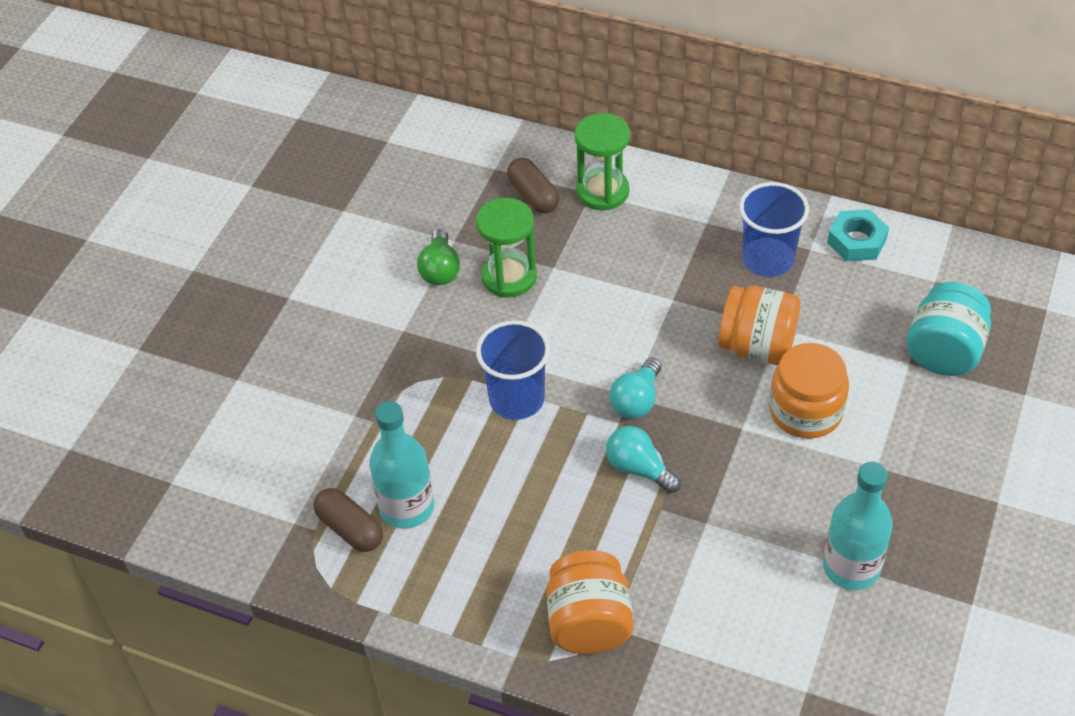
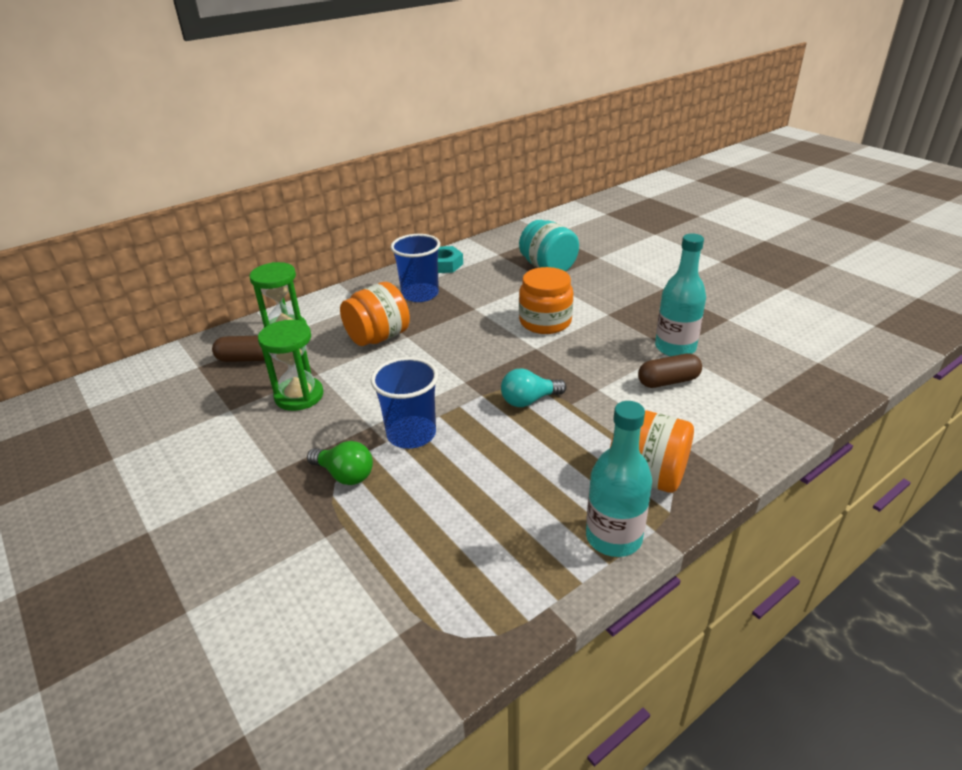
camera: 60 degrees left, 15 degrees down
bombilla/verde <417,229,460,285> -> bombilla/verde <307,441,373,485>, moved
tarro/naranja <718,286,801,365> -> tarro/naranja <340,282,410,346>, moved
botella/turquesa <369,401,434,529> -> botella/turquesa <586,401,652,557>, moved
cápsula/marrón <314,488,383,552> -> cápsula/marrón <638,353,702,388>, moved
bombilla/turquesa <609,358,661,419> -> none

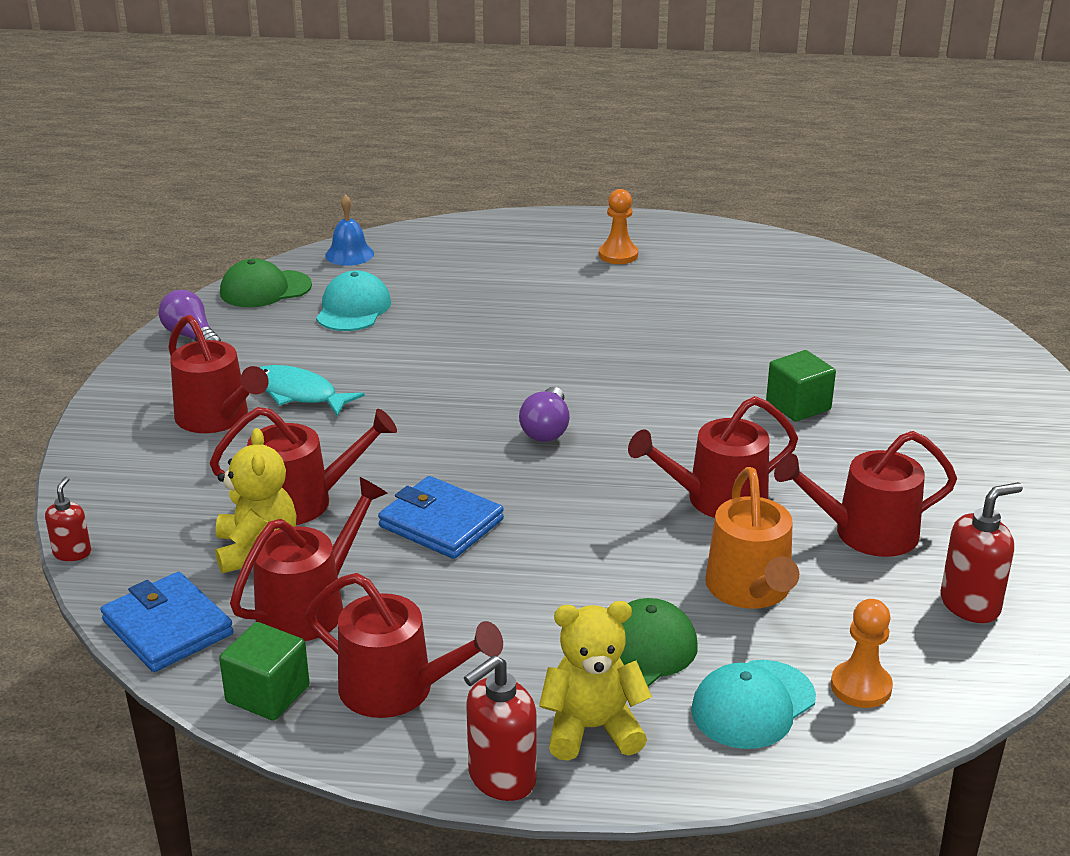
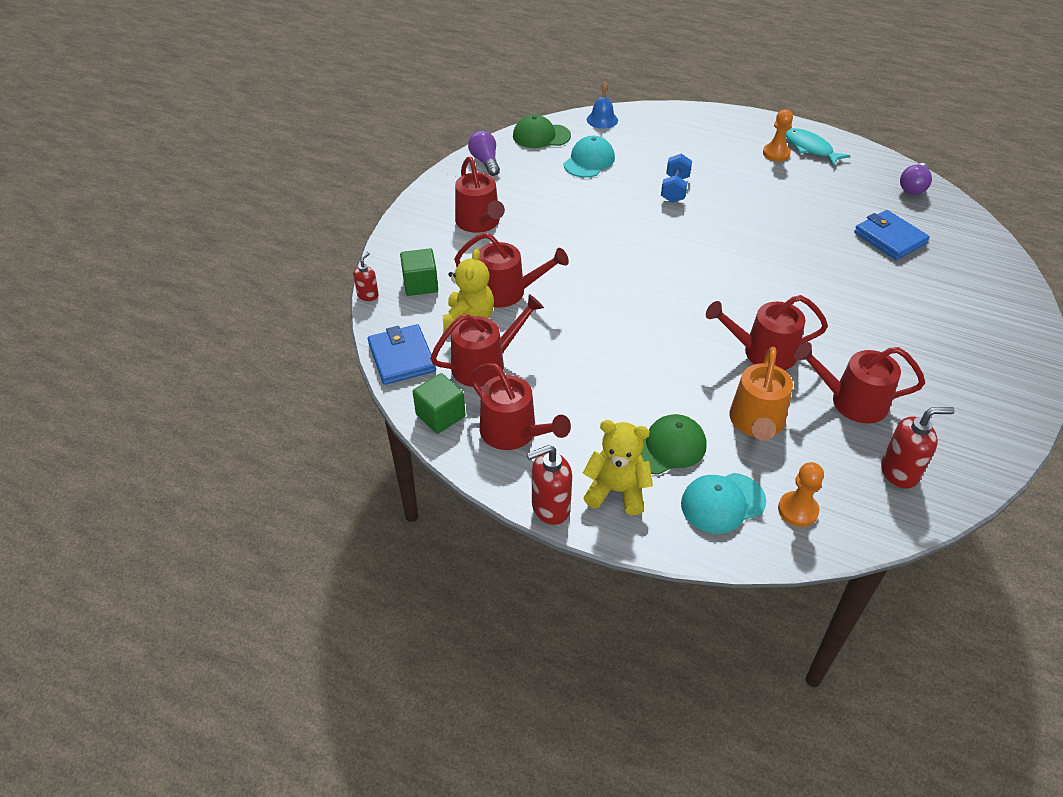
camera: 20 degrees right, 15 degrees up
cubo/verde <766,350,836,422> -> cubo/verde <400,248,438,296>, moved
none -> mancuerna/azul <661,154,692,203>
pez/turquesa <260,365,365,416> -> pez/turquesa <786,128,850,166>, moved
cartera/azul <378,476,504,559> -> cartera/azul <854,210,930,260>, moved
bombilla/morado <519,387,570,442> -> bombilla/morado <900,163,932,195>, moved

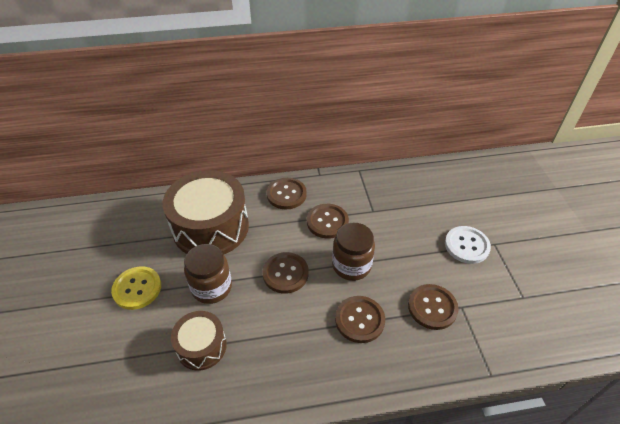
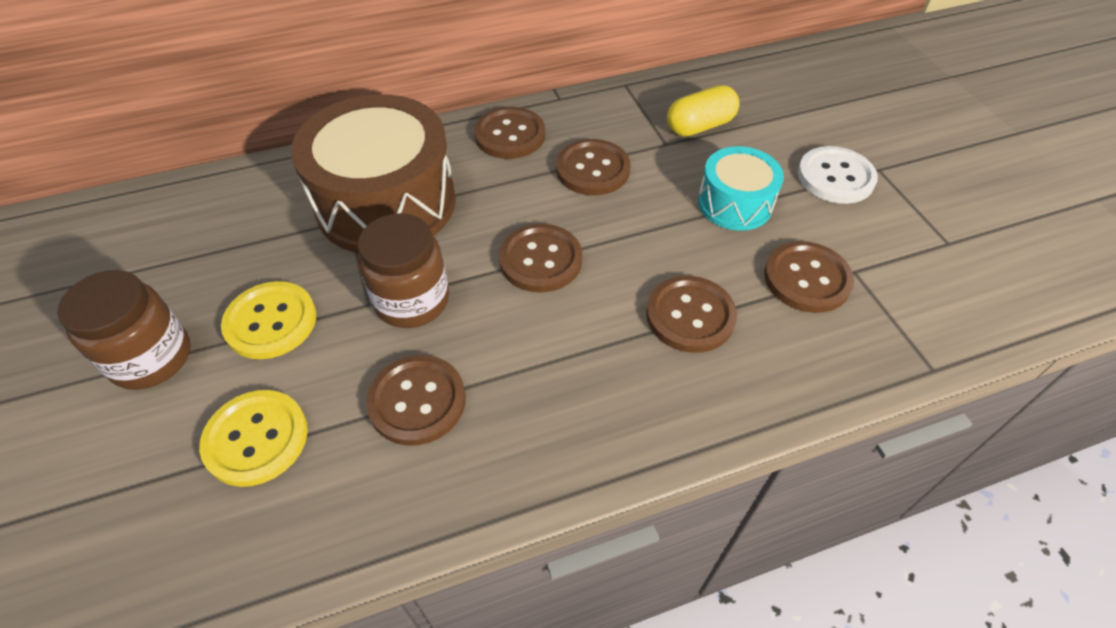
camera: 10 degrees left, 5 degrees up
tarro/marrón <332,223,375,281> -> tarro/marrón <57,270,191,390>, moved
none -> botón/amarillo <199,390,308,487>
tambor/marrón <171,311,227,371> -> botón/marrón <366,355,466,446>
none -> cápsula/amarillo <667,85,740,137>
none -> tambor/turquesa <698,146,784,231>

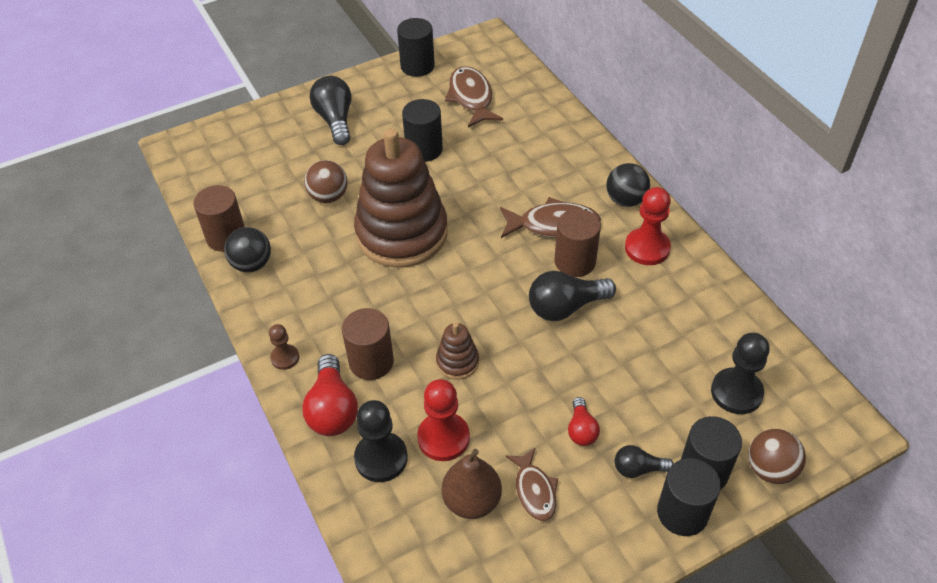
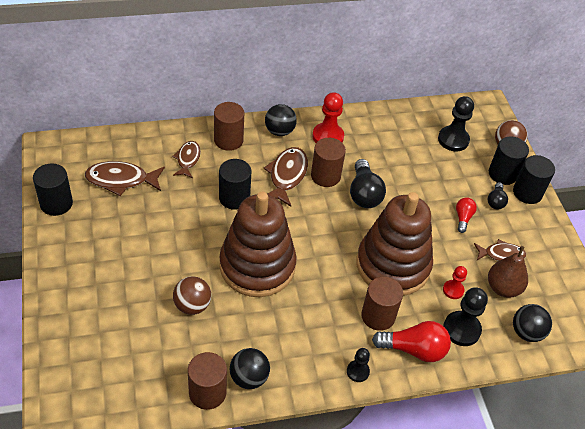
camera: 80 degrees left, 0 degrees up
none -> pez/marrón <172,141,201,179>
none -> cilindro/marrón <214,102,244,151>
cilindro/negro <402,99,443,162> -> cilindro/negro <219,159,252,210>, moved
peón/marrón <269,324,299,370> -> peón/negro <347,348,370,382>
juguete apilable/marrón <436,323,479,379> -> juguete apilable/marrón <356,192,433,296>, x2.39
peón/rojo <417,379,470,461> -> peón/rojo <443,266,467,299>, x0.58
bombilla/rojo <568,397,600,446> -> bombilla/rojo <456,197,477,233>, 90 degrees counterclockwise
none -> pelota/negro <513,304,552,342>
bombilla/negro <310,76,351,145> -> none

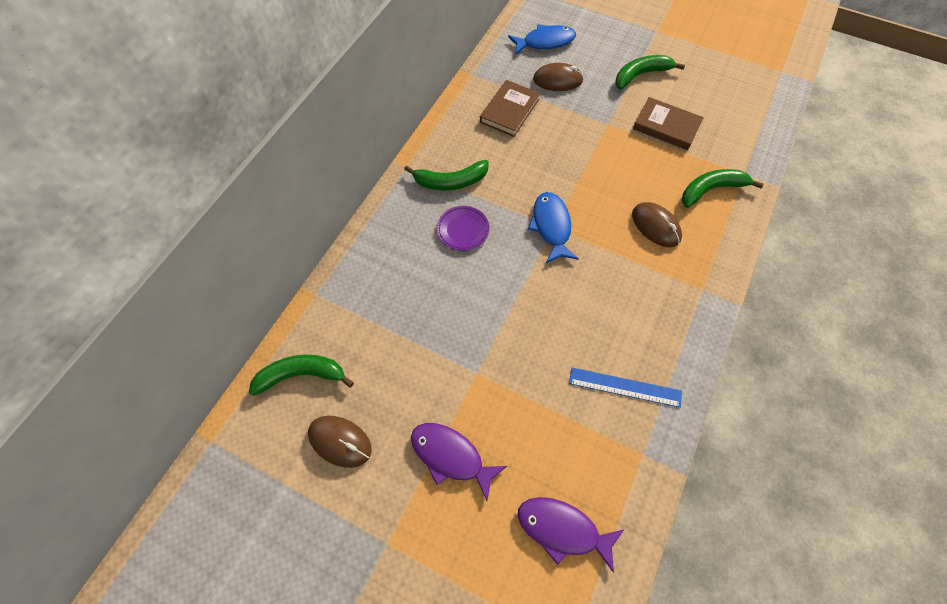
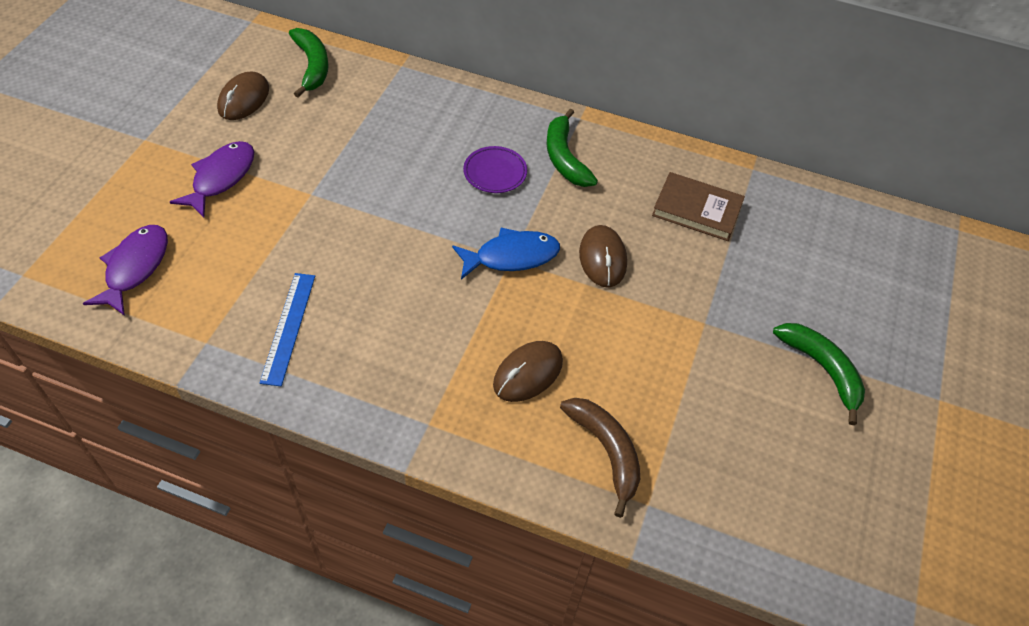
camera: 80 degrees right, 10 degrees down
plátano/verde <682,169,764,208> -> plátano/marrón <560,398,641,518>
ratón/marrón <533,63,584,91> -> ratón/marrón <579,225,627,288>, moved
pez/azul <508,24,576,54> -> none
libro/marrón <633,97,704,150> -> none

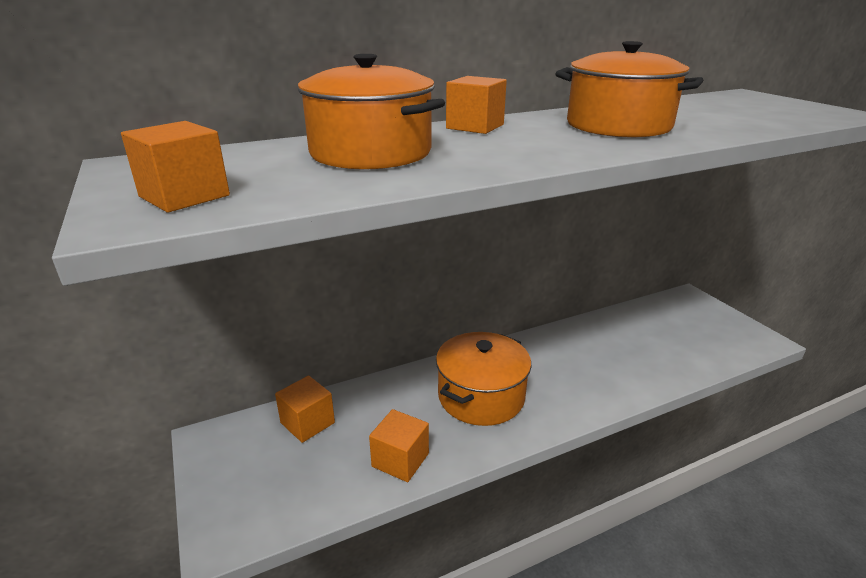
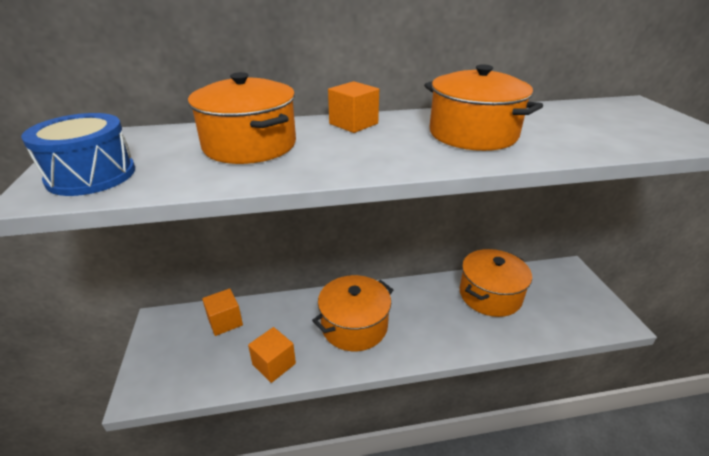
camera: 15 degrees right, 5 degrees up
cubo/naranja <121,121,230,213> -> tambor/azul <21,113,135,196>
none -> olla/naranja <460,249,532,317>

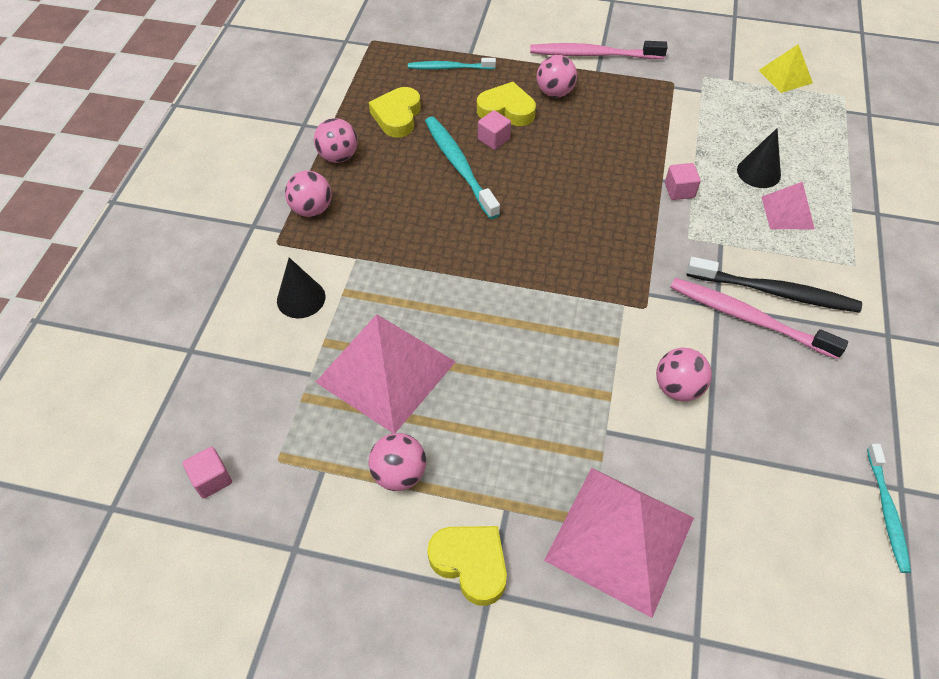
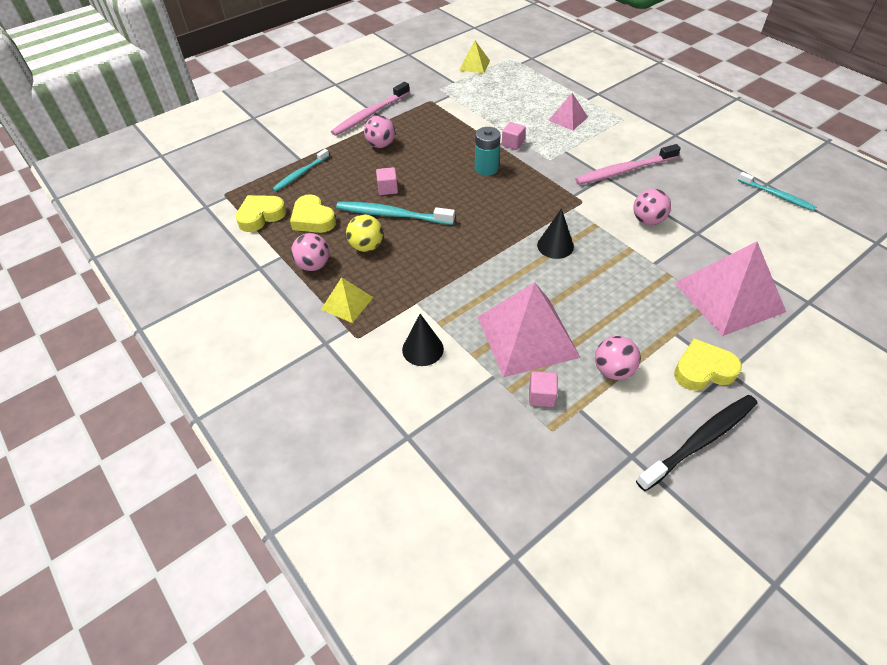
camera: 50 degrees left, 5 degrees down
corazón/amarillo <477,82,536,126> -> corazón/amarillo <235,195,286,232>, moved
pelota/rosa <285,170,332,217> -> pirámide/amarillo <321,277,373,323>
none -> pelota/amarillo <346,215,383,252>
none -> pila/turquesa <475,127,501,176>
cubo/rosa <183,447,232,499> -> cubo/rosa <529,371,558,407>, moved
cono/negro <737,128,781,188> -> cono/negro <537,208,574,259>, moved
cepillo de dientes/negro <687,257,862,313> -> cepillo de dientes/negro <636,395,758,491>, moved

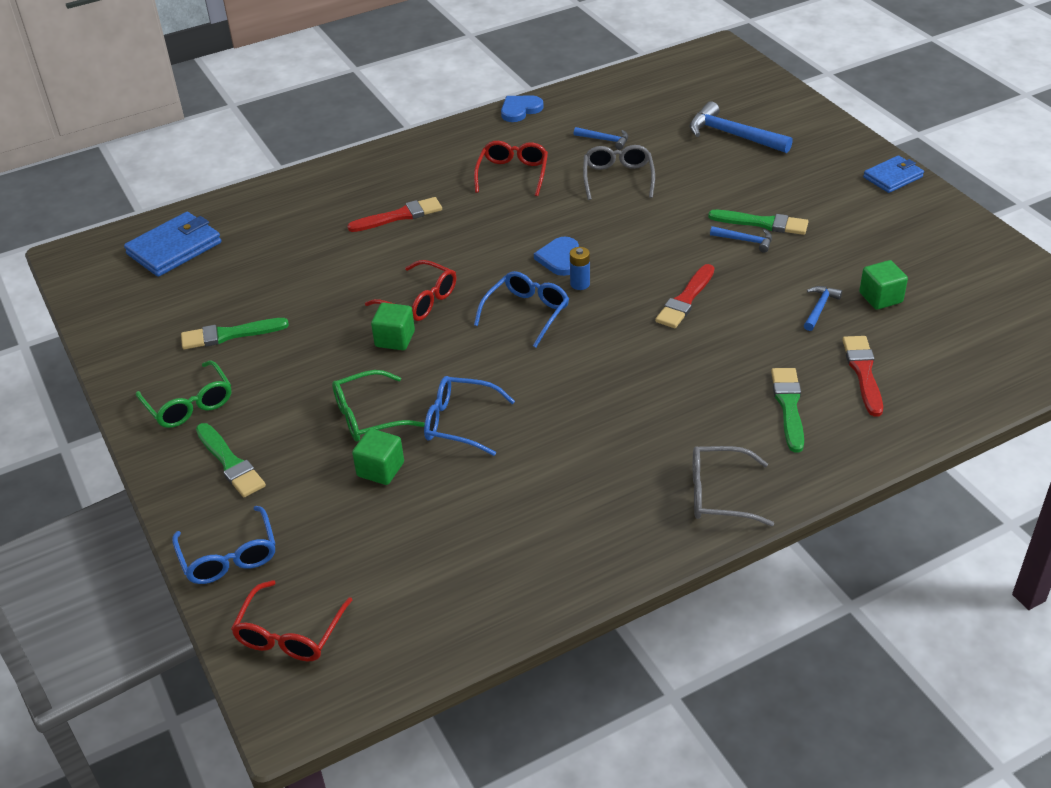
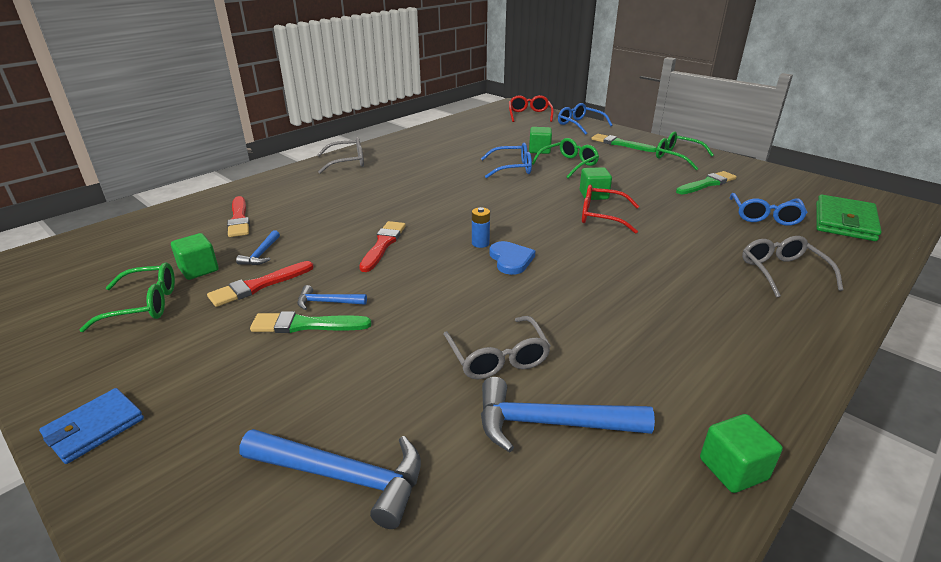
camera: 160 degrees right, 10 degrees down
none -> gafas/verde <79,262,175,332>
pincel/rojo <347,197,442,232> -> pincel/rojo <207,261,314,307>, moved
martillo/azul <574,127,628,150> -> martillo/azul <481,377,655,452>, x1.89
corazón/azul <501,95,544,122> -> cubo/verde <700,414,783,493>
gafas/azul <474,271,569,347> -> gafas/azul <730,193,808,226>, moved
none -> gafas/gris <742,236,843,298>
cartera/azul <124,212,221,277> -> cartera/verde <816,194,882,241>
gafas/rojo <474,141,548,196> -> none
pincel/verde <771,368,804,453> -> none

